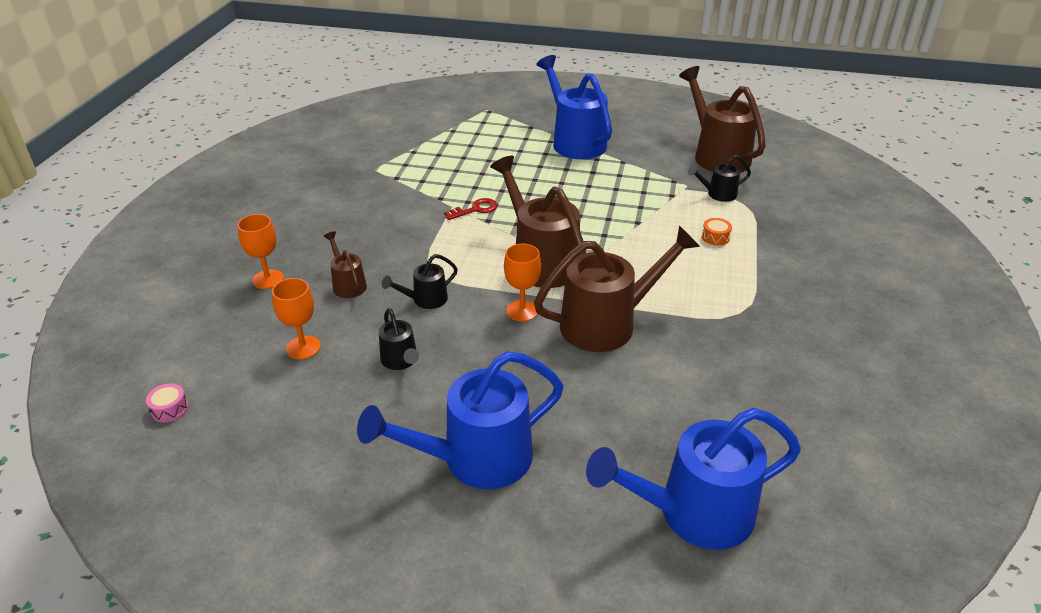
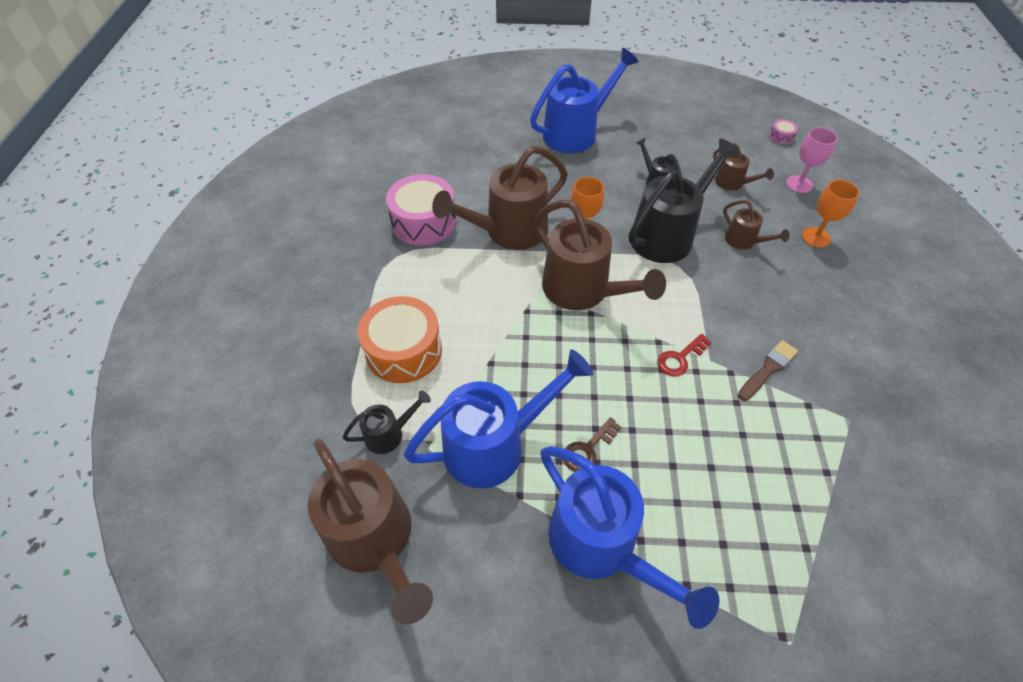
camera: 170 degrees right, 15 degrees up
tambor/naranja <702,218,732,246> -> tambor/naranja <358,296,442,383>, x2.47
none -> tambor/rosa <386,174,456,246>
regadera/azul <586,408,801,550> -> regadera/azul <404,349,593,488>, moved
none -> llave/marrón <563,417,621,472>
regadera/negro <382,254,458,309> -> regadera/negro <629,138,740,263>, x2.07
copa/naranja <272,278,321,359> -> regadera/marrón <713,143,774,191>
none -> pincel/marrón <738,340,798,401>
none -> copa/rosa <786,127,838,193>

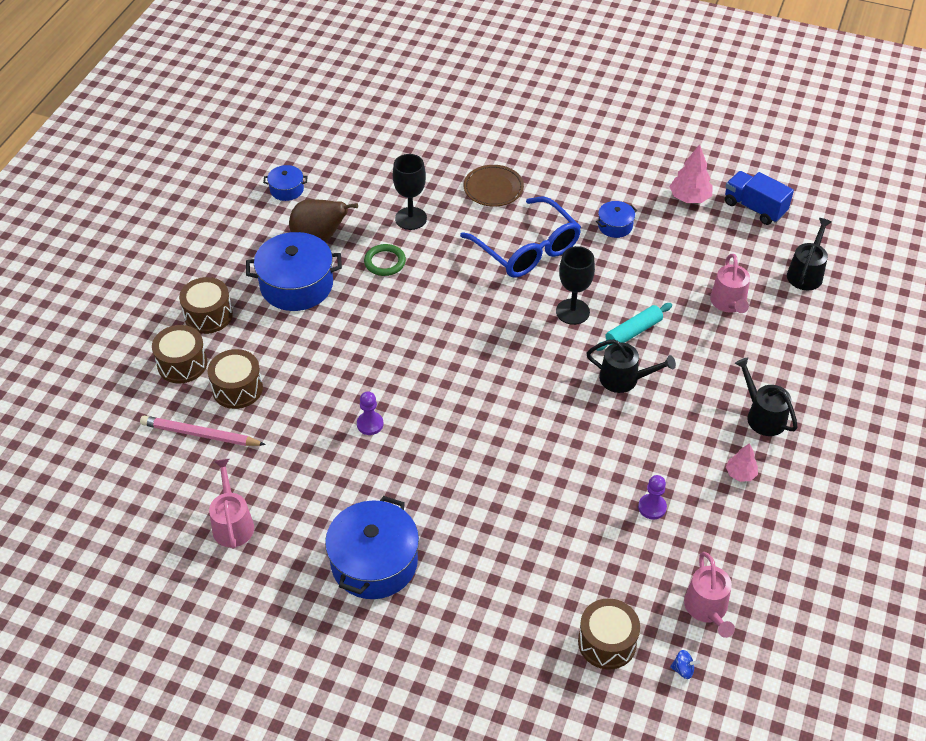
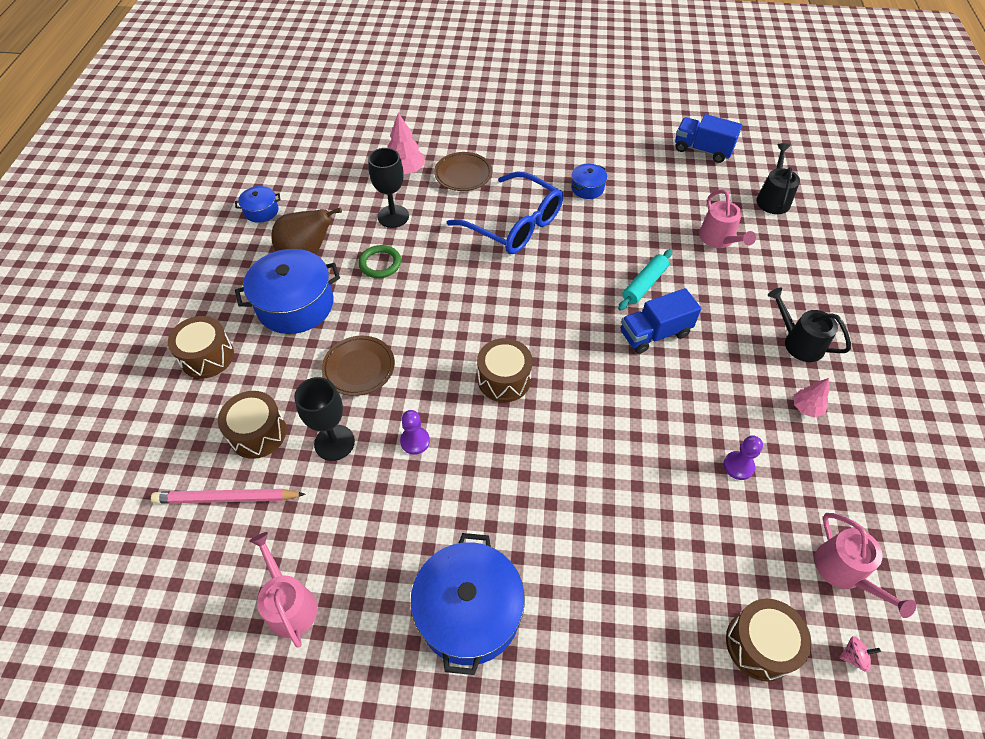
camera: 15 degrees left, 5 degrees up
copa/negro <556,246,595,325> -> copa/negro <294,377,355,461>, moved
none -> plato/marrón <322,336,395,396>
árbol/rosa <669,144,713,203> -> árbol/rosa <387,112,425,174>, moved
tambor/marrón <152,325,207,383> -> tambor/marrón <477,338,533,402>, moved
regadera/negro <586,339,676,393> -> camión/azul <621,288,701,354>
peonza/azul <670,650,700,679> -> peonza/rosa <839,636,881,672>

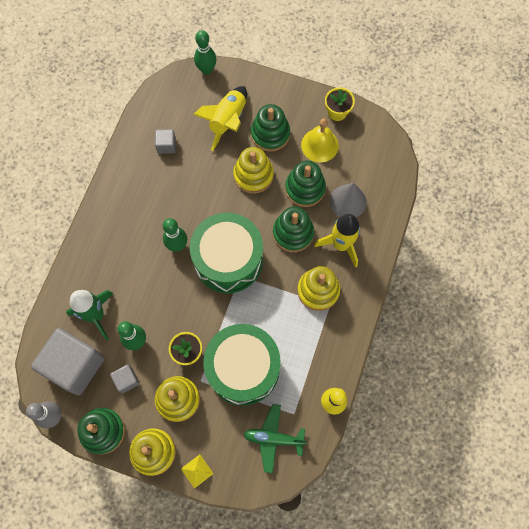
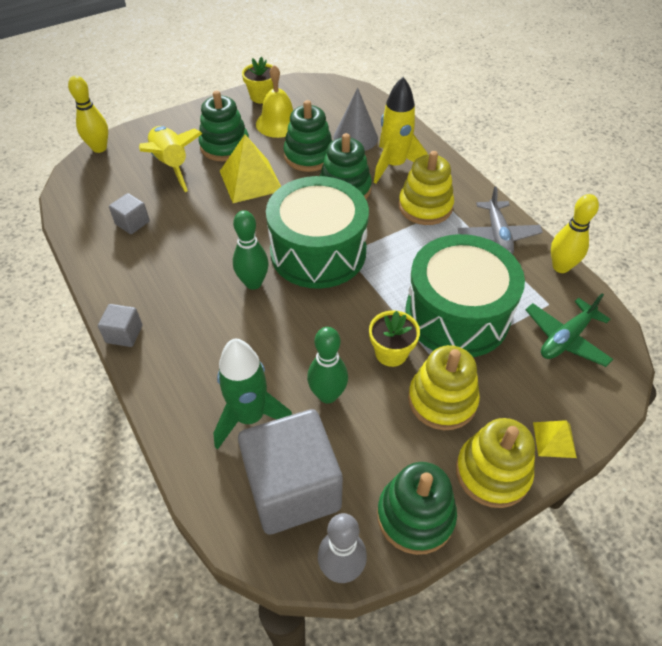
camera: 50 degrees left, 20 degrees down
bolo/verde <194,30,216,75> -> bolo/amarillo <68,76,108,153>
cubo/gris <110,365,140,394> -> cubo/gris <98,304,142,347>, moved
juguete apilable/amarillo <233,147,274,194> -> pirámide/amarillo <220,135,281,203>
none -> avión/gris <458,187,543,254>

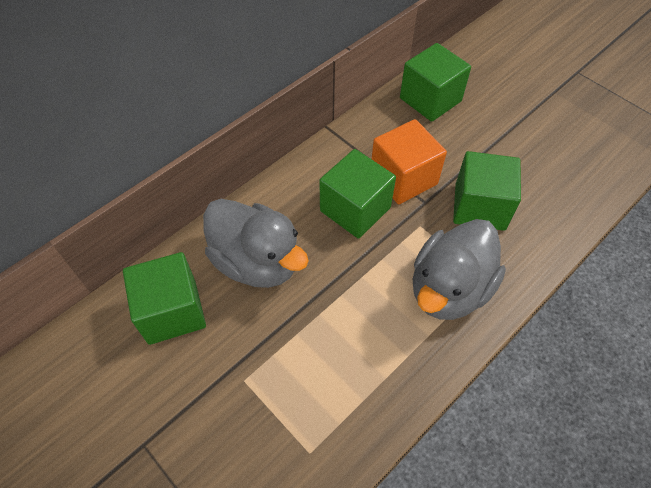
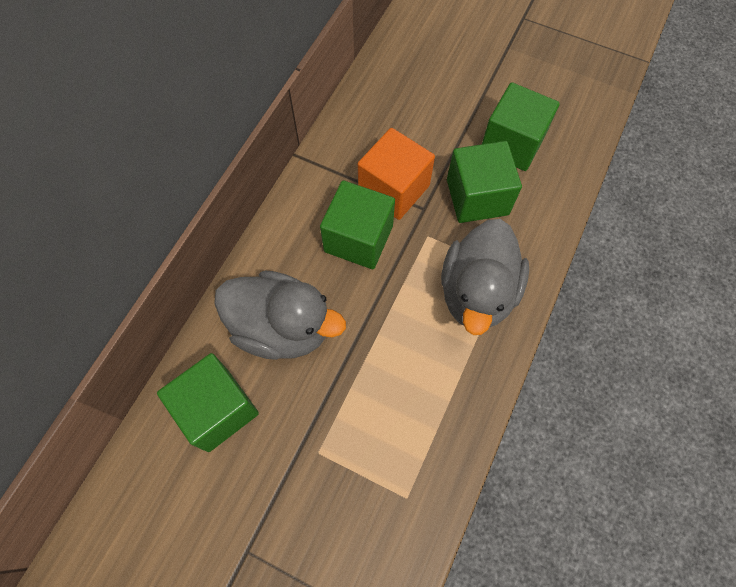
camera: 20 degrees left, 10 degrees up
cubo/verde <400,43,471,122> -> cubo/verde <482,82,560,171>, moved

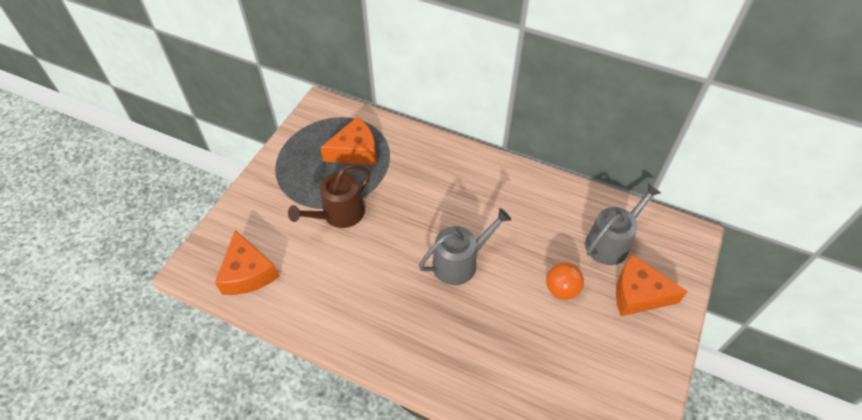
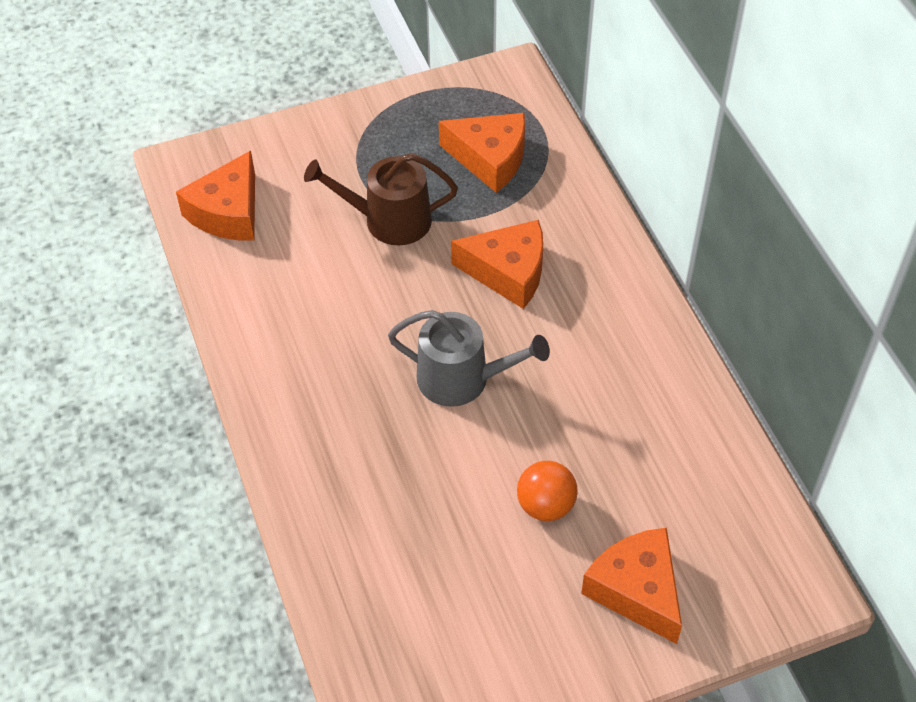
camera: 45 degrees right, 0 degrees up
none -> queso/naranja <451,220,543,309>
regadera/gris <585,183,661,265> -> none

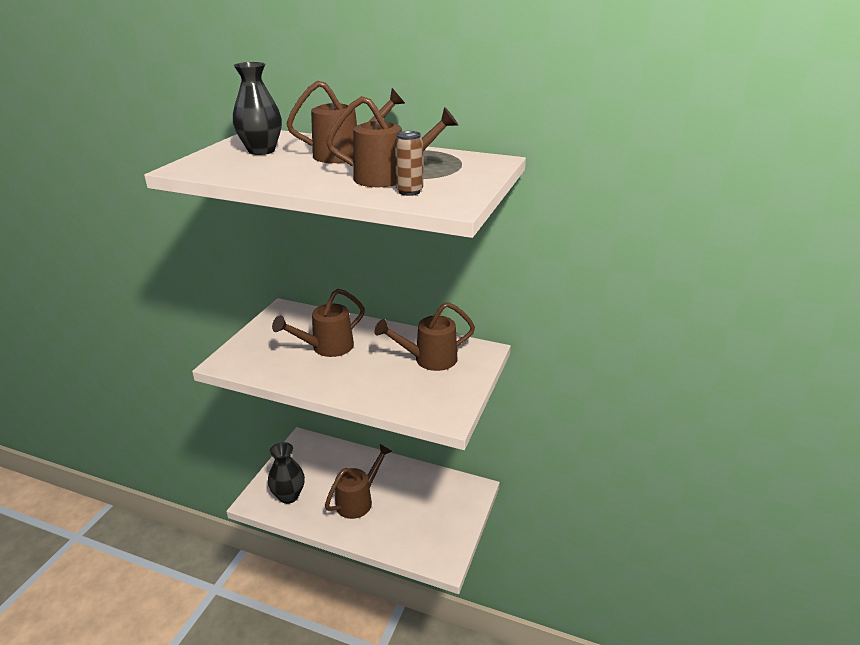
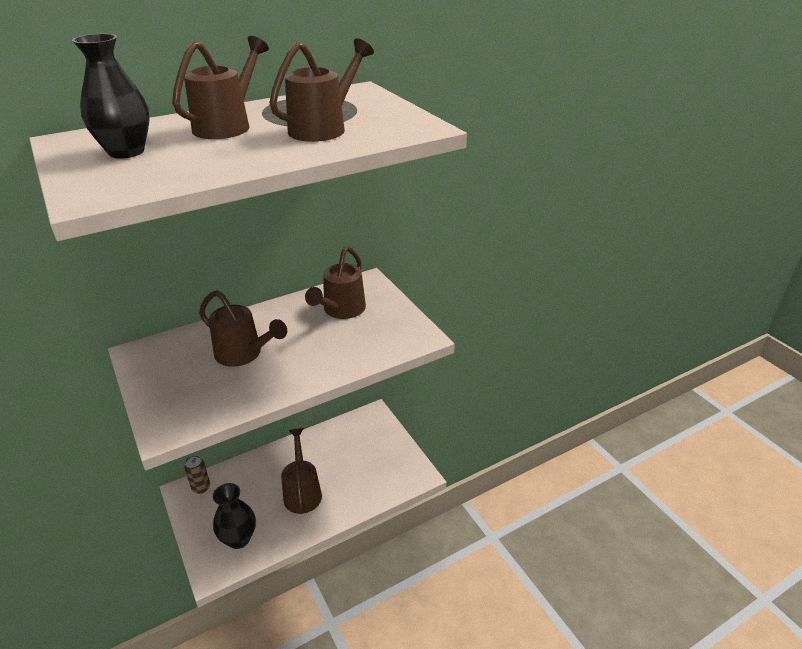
camera: 50 degrees left, 5 degrees up
lata/marrón <394,131,423,196> -> lata/marrón <184,455,210,494>, moved
regadera/marrón <272,289,365,357> -> regadera/marrón <199,290,287,367>, 60 degrees counterclockwise

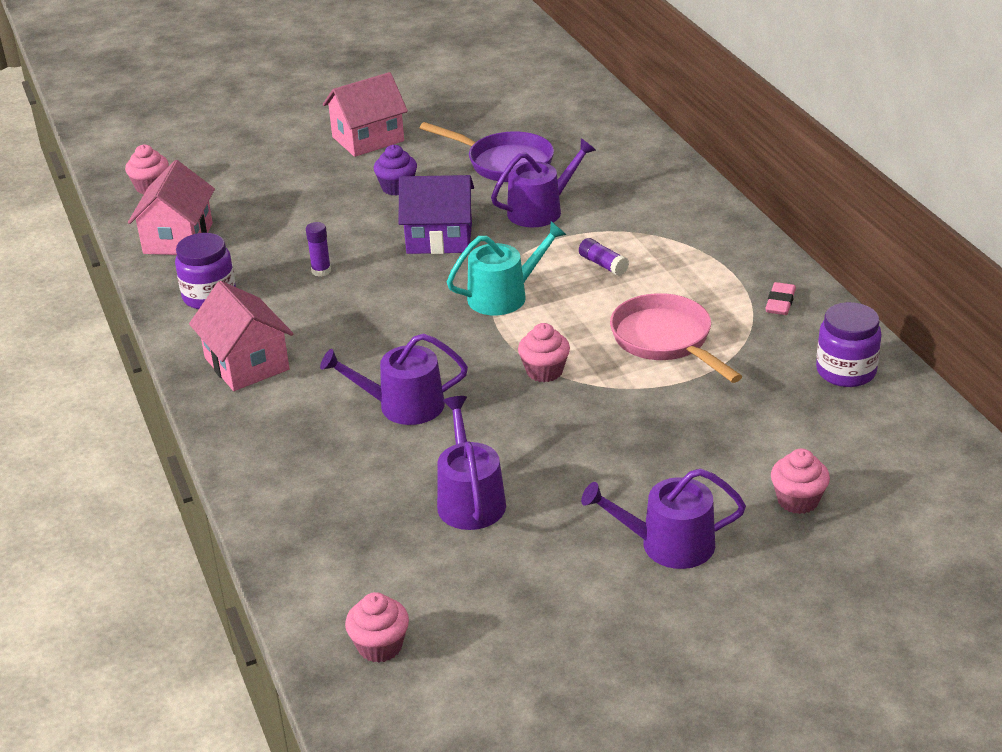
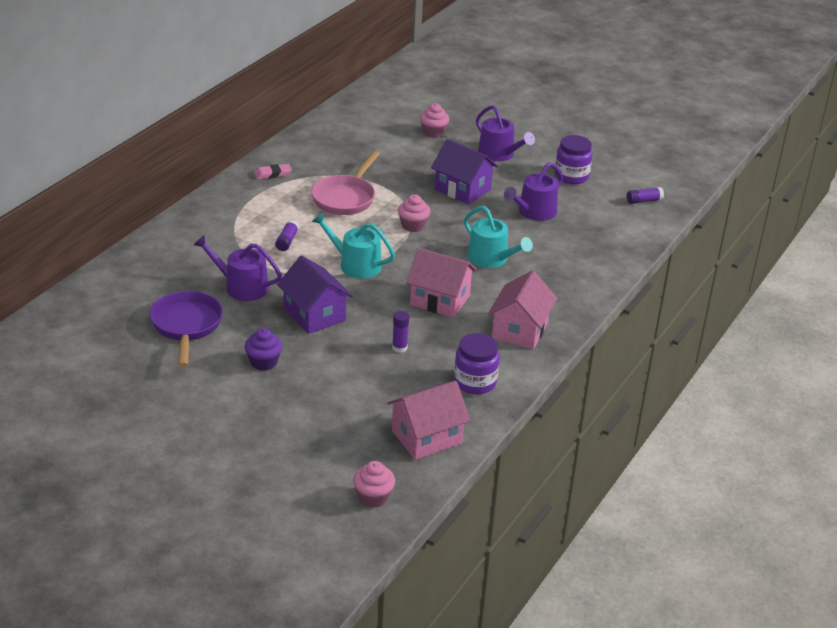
camera: 130 degrees left, 0 degrees up
casa/rosa <323,72,408,157> -> casa/rosa <406,248,477,318>, moved
none -> casa/morado <431,139,498,205>
regadera/morado <320,333,468,425> -> regadera/turquesa <464,206,533,268>
tarro/morado <816,302,882,387> -> tarro/morado <555,135,593,184>, moved
magdalena/rosa <345,592,409,663> -> barra de pegamento/morado <627,187,664,204>

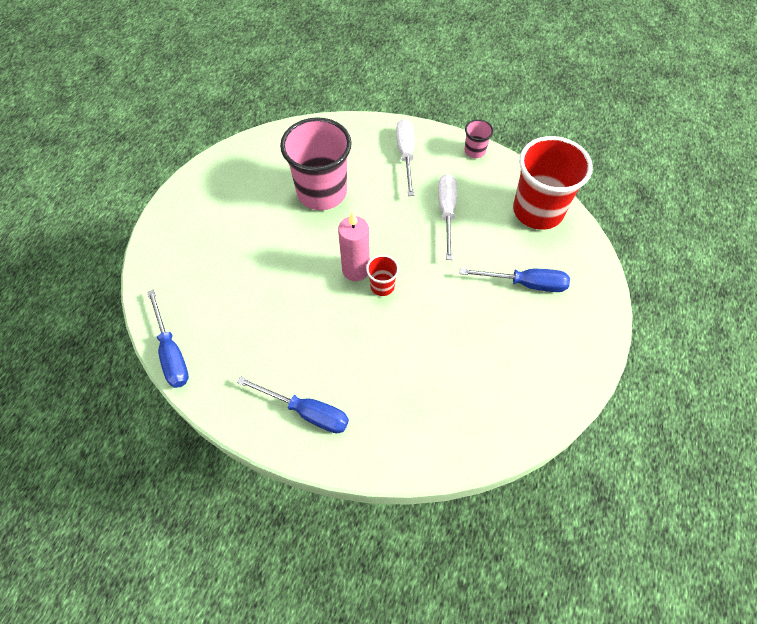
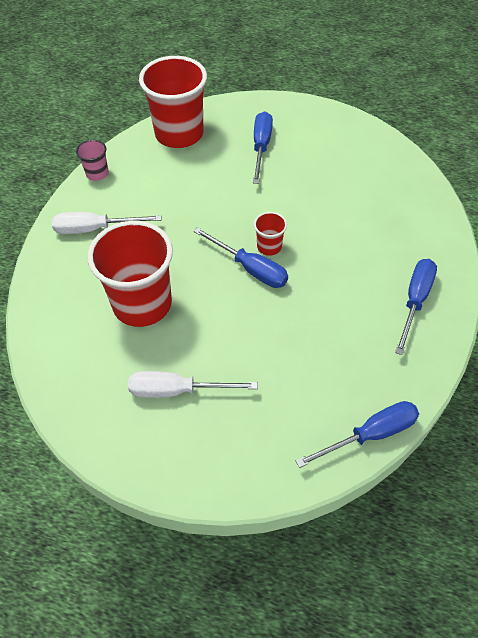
camera: 90 degrees left, 5 degrees down
vaso/rosa <280,117,352,210> -> vaso/rojo <87,221,173,327>
destornillador/blanco <438,174,457,260> -> destornillador/blanco <128,371,258,398>, moved
vela/rosa <338,211,370,281> -> destornillador/azul <193,227,288,288>

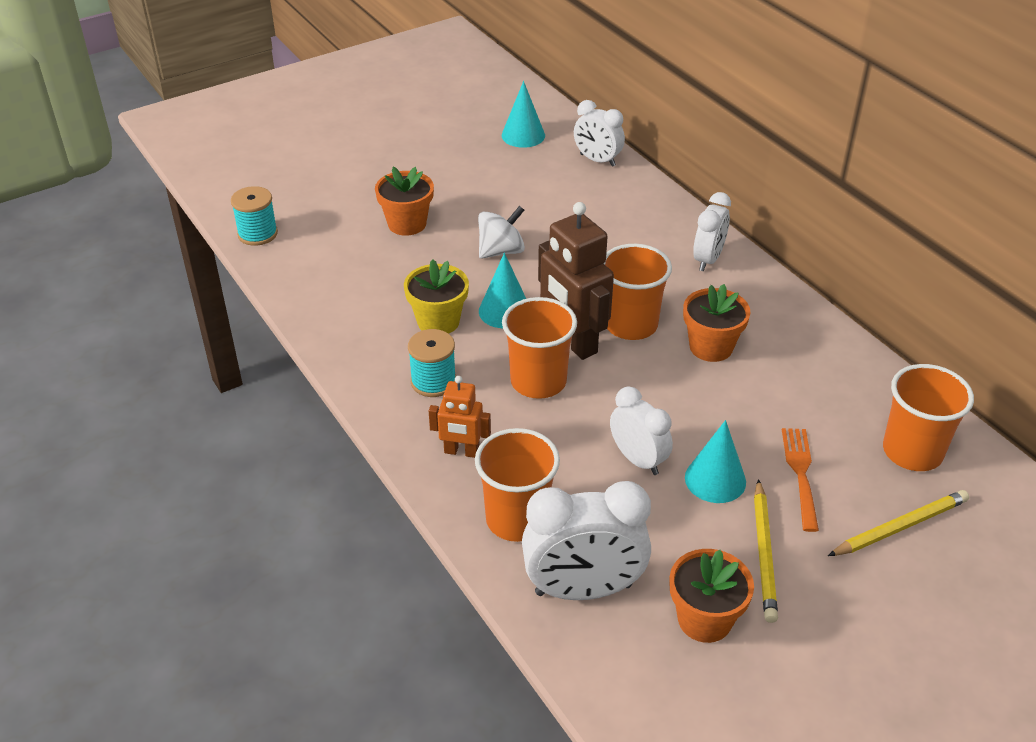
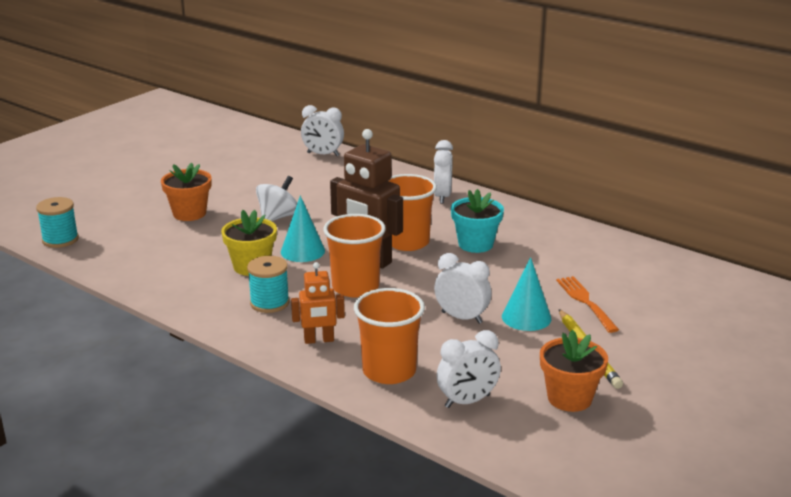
camera: 20 degrees left, 15 degrees down
despertador/blanco <522,481,651,600> -> despertador/blanco <437,330,501,408>, x0.62
maceta/naranja <683,284,751,362> -> maceta/turquesa <451,189,504,253>
cono/turquesa <502,81,545,148> -> none
lápiz/amarillo <828,490,969,556> -> none
vaso/naranja <883,364,974,471> -> none

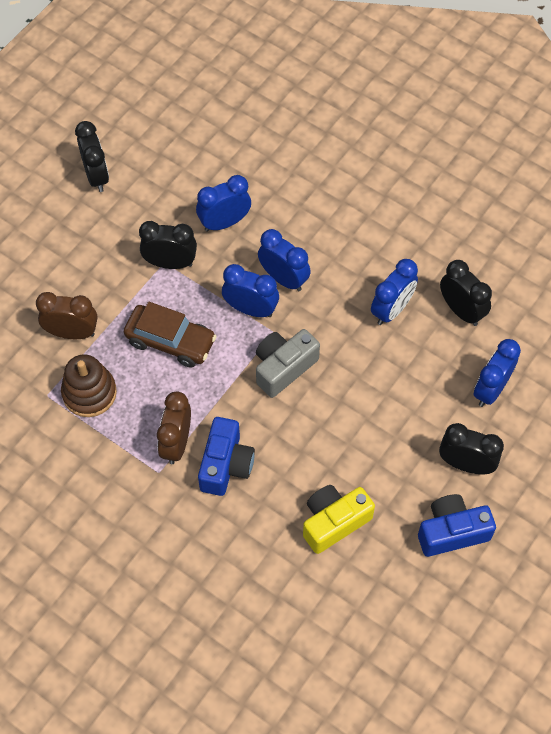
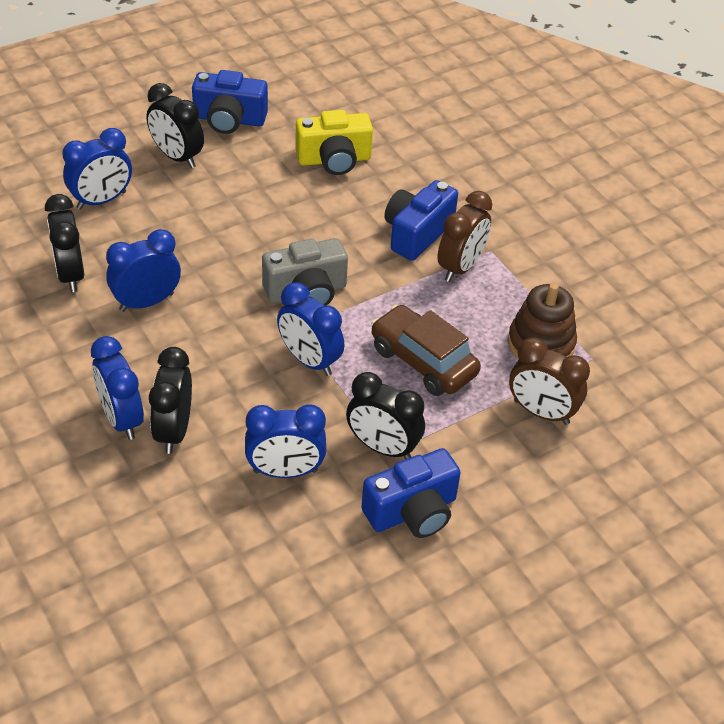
camera: 160 degrees left, 15 degrees down
despertador/azul <258,229,311,291> -> despertador/azul <91,336,144,440>, moved
despertador/negro <75,121,109,192> -> despertador/negro <149,347,192,454>, moved
none -> cámara/azul <362,448,461,538>

